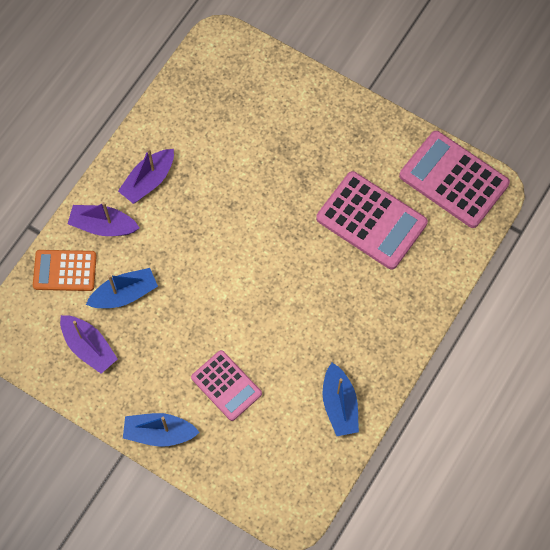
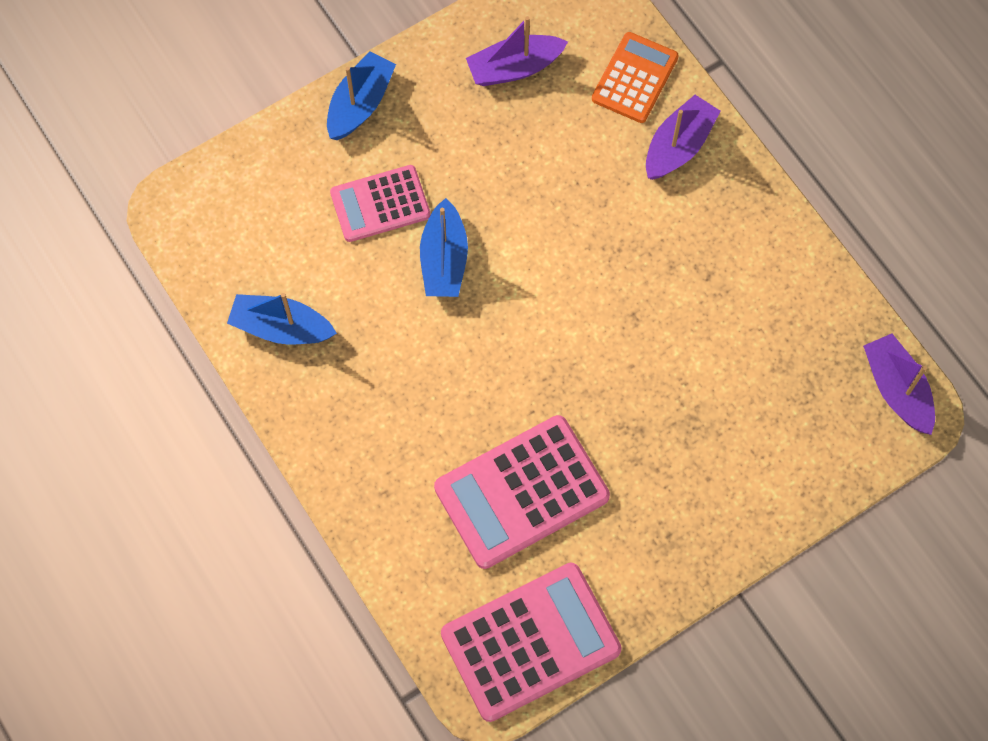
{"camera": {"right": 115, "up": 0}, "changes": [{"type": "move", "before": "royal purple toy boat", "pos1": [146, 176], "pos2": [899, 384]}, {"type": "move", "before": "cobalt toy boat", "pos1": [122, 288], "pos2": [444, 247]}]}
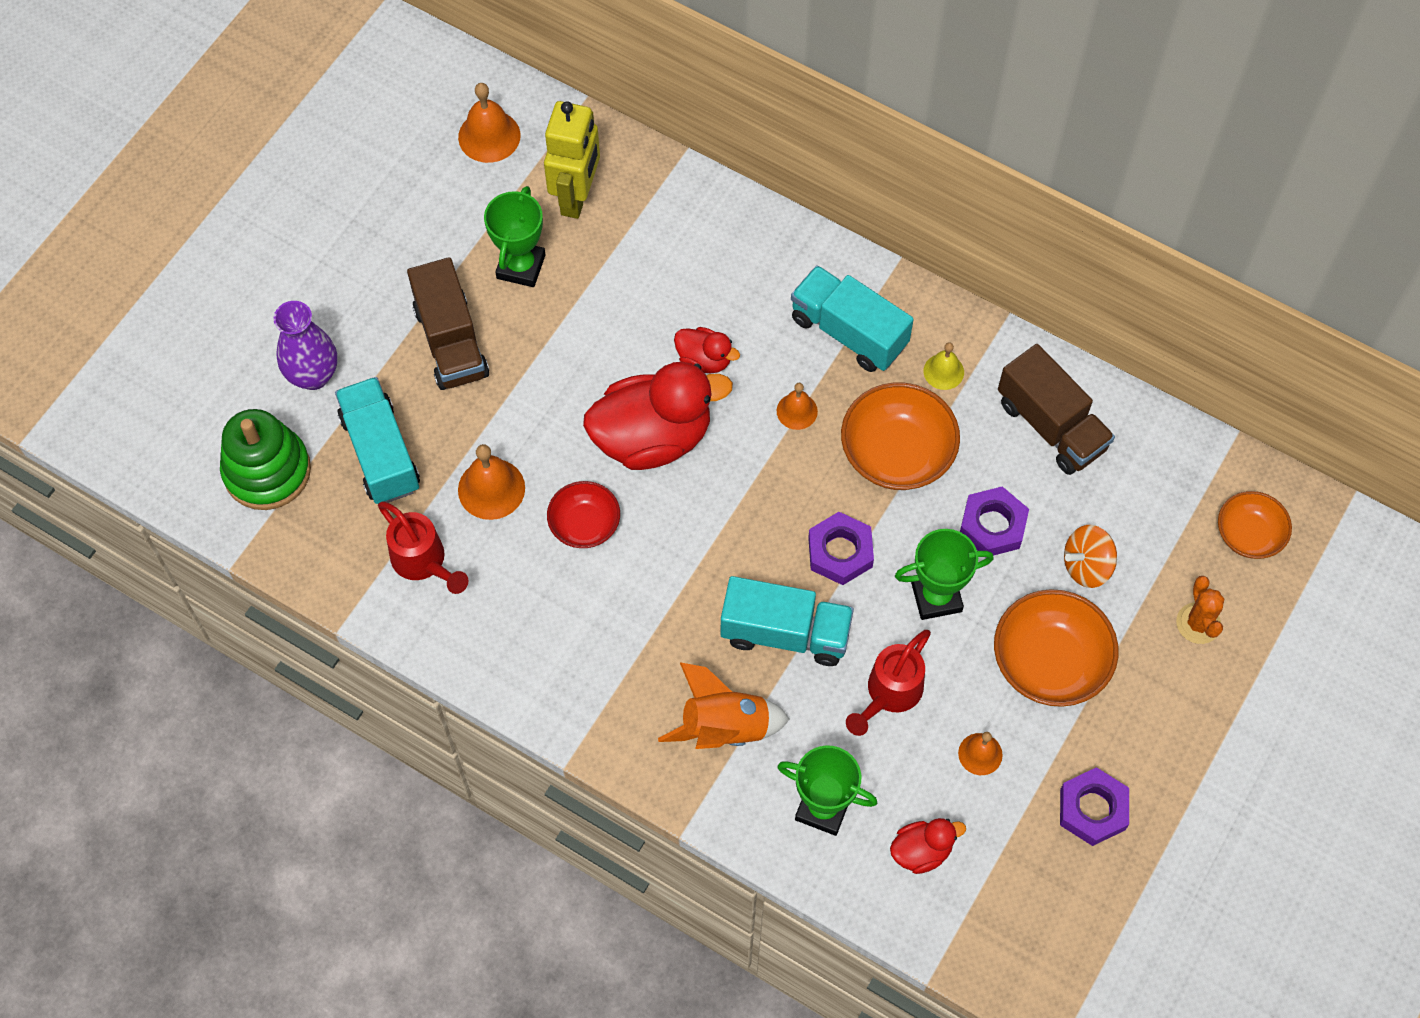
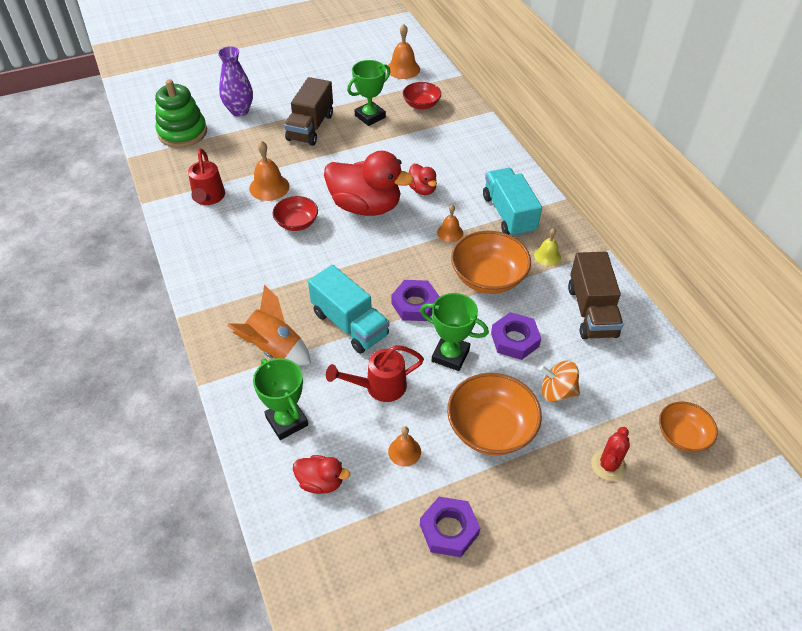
{"camera": {"right": 35, "up": -15}, "changes": [{"type": "replace", "before": "yellow robot", "after": "crimson deep dish", "pos1": [572, 160], "pos2": [422, 96]}, {"type": "delete", "before": "teal truck", "pos1": [377, 440]}, {"type": "recolor", "before": "bright orange cactus", "after": "crimson cactus", "pos1": [1200, 610], "pos2": [610, 454]}]}
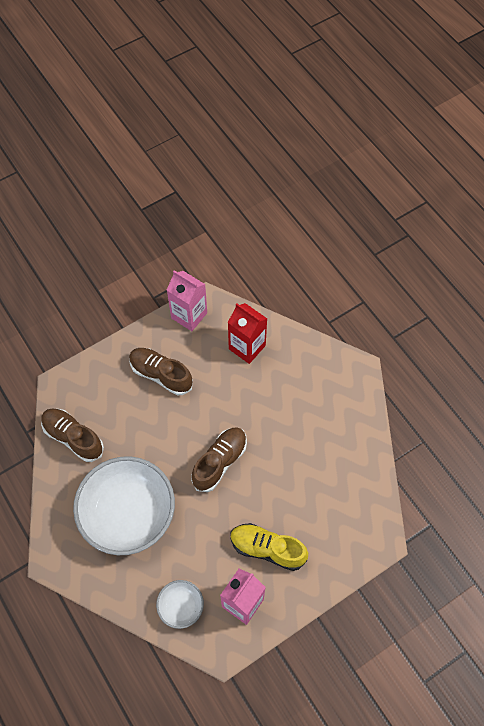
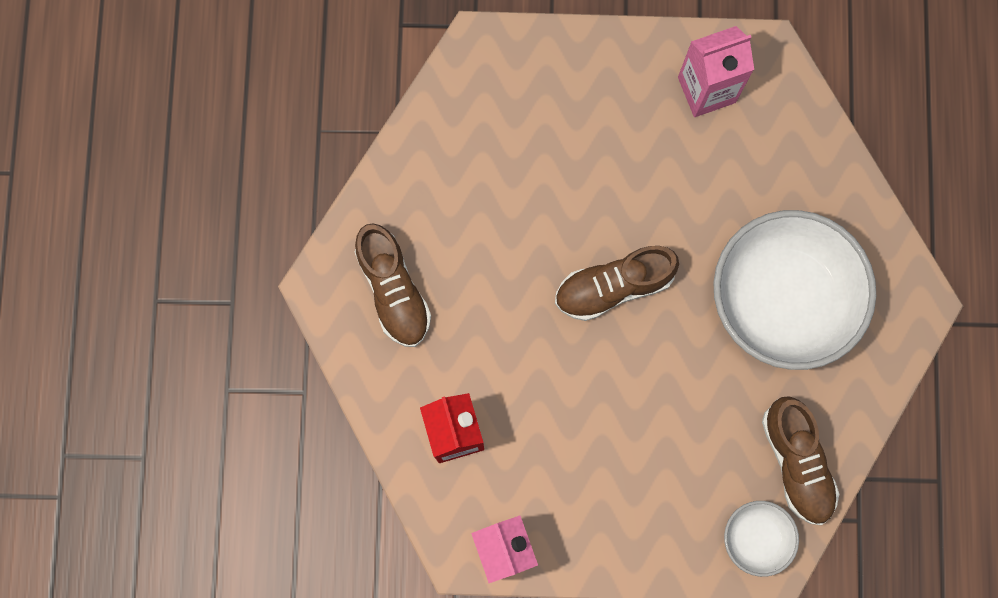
{"camera": {"right": -145, "up": 15}, "changes": [{"type": "move", "before": "brown lace-up shoe", "pos1": [161, 371], "pos2": [393, 285]}, {"type": "delete", "before": "yellow lace-up shoe", "pos1": [269, 547]}, {"type": "move", "before": "snow-white deep dish", "pos1": [180, 604], "pos2": [761, 539]}]}
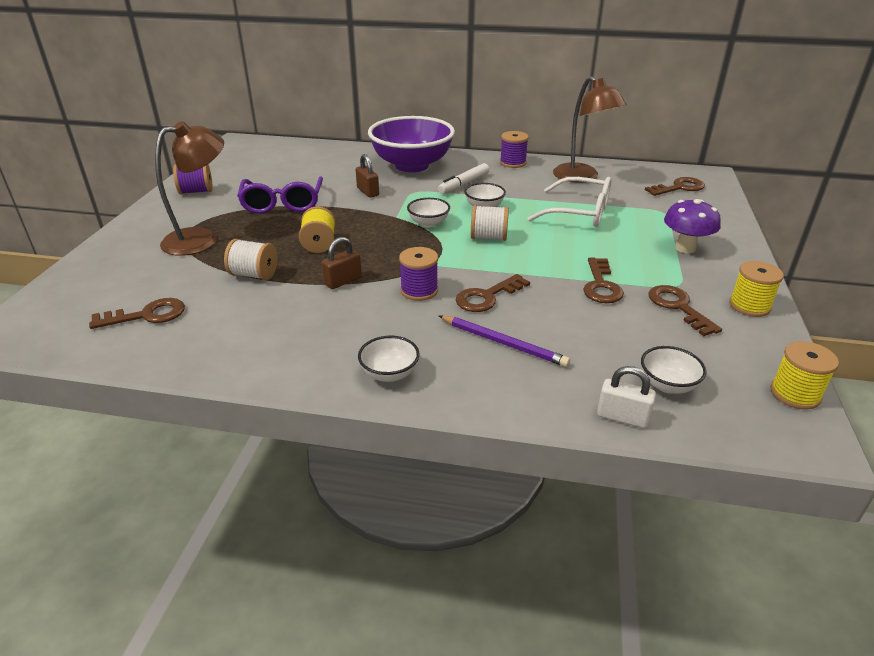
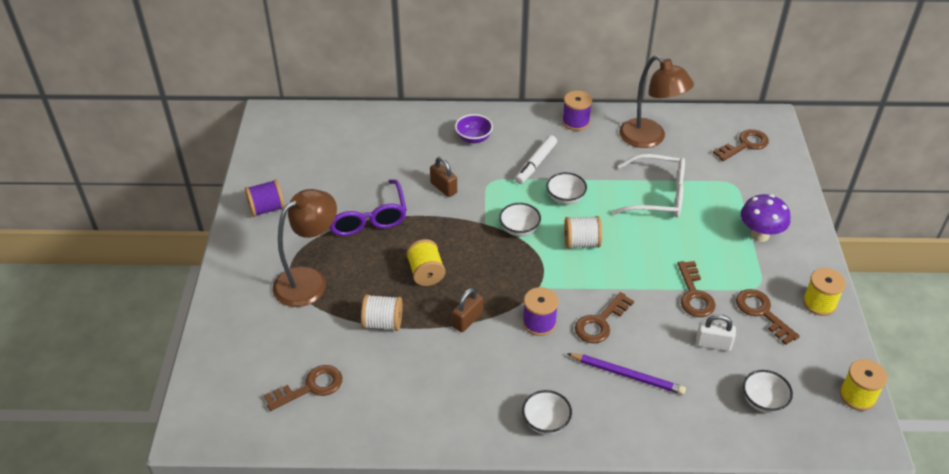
{"camera": {"right": -10, "up": 10}, "changes": [{"type": "resize", "before": "royal purple deep dish", "pos1": [411, 144], "pos2": [474, 129], "scale": 0.43}, {"type": "move", "before": "snow-white small lock", "pos1": [626, 397], "pos2": [716, 332]}]}
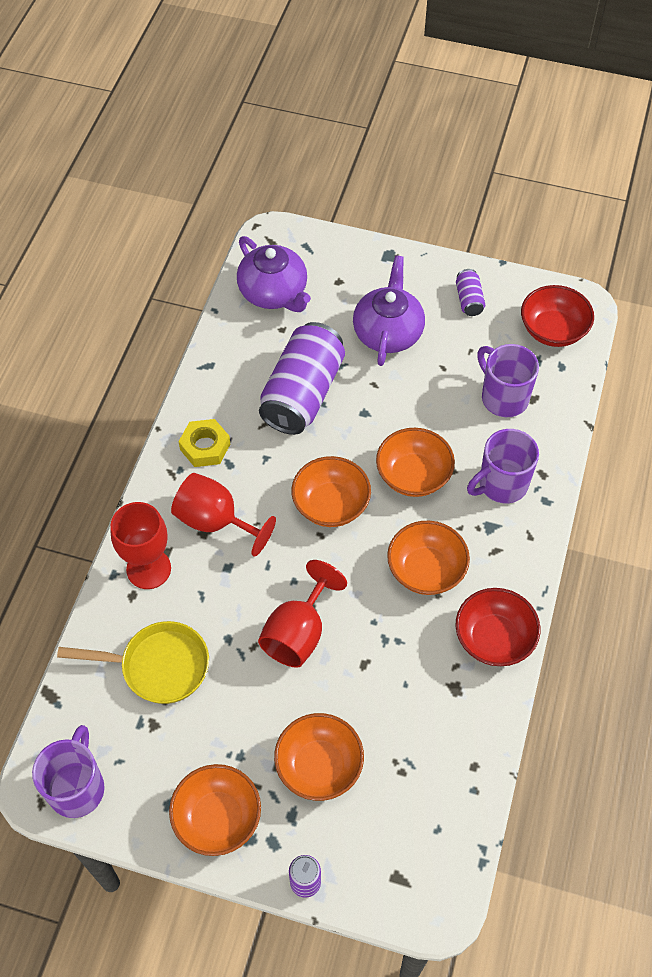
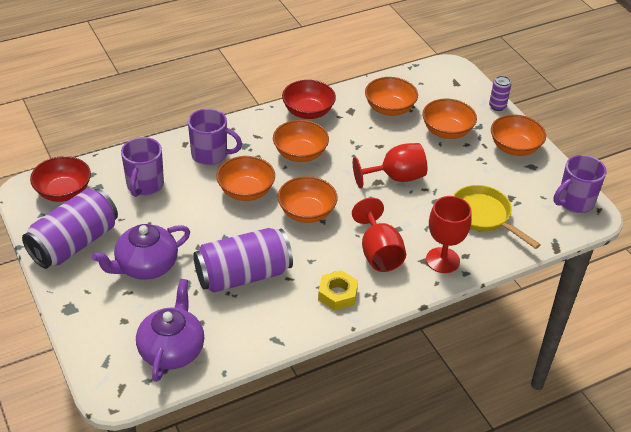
{"camera": {"right": -135, "up": -15}, "changes": [{"type": "resize", "before": "royal purple tin", "pos1": [470, 292], "pos2": [70, 228], "scale": 2.27}, {"type": "insert", "after": "bright orange deep dish", "pos2": [391, 96]}]}
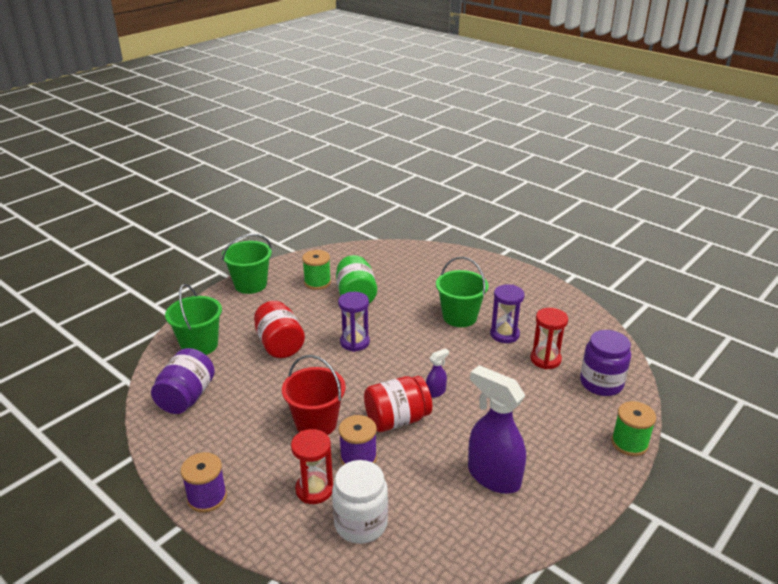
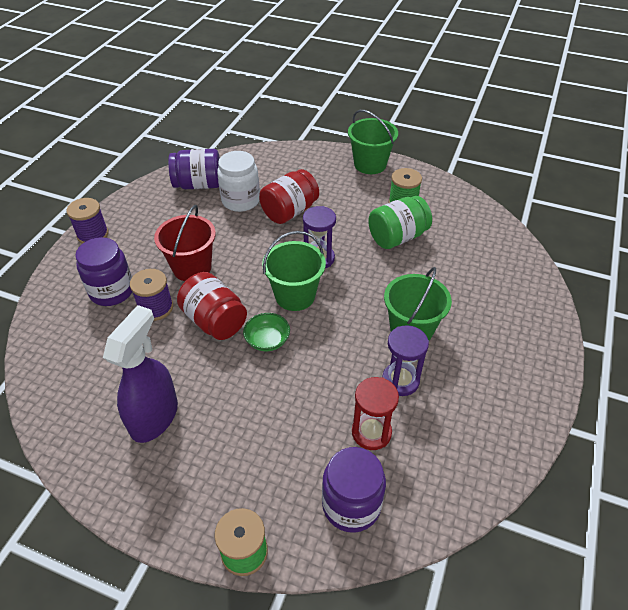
{"camera": {"right": 70, "up": 15}, "changes": [{"type": "move", "before": "leaf-green sand bucket", "pos1": [193, 319], "pos2": [294, 271]}, {"type": "replace", "before": "royal purple spray cleaner", "after": "leaf-green deep dish", "pos1": [437, 373], "pos2": [266, 332]}, {"type": "replace", "before": "crimson sandglass", "after": "royal purple jar", "pos1": [312, 466], "pos2": [103, 271]}, {"type": "move", "before": "snow-white jar", "pos1": [360, 502], "pos2": [238, 181]}]}
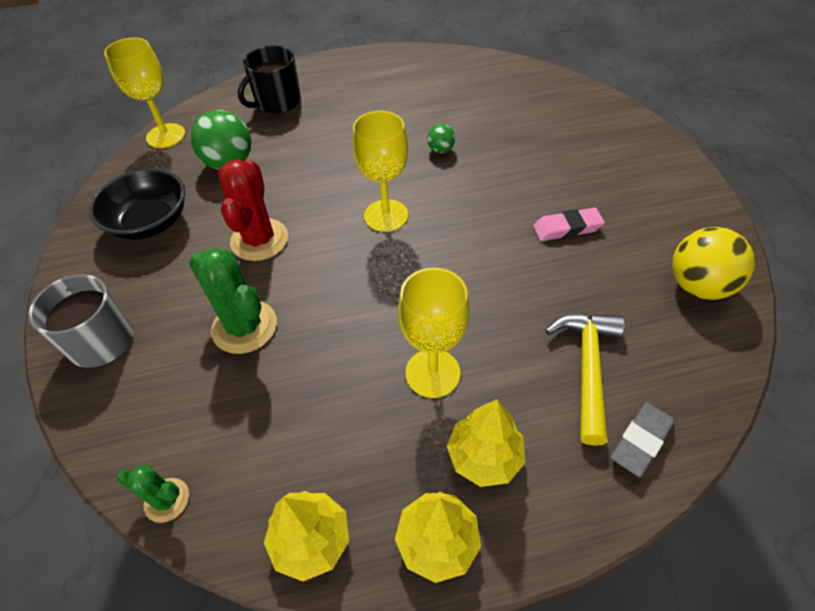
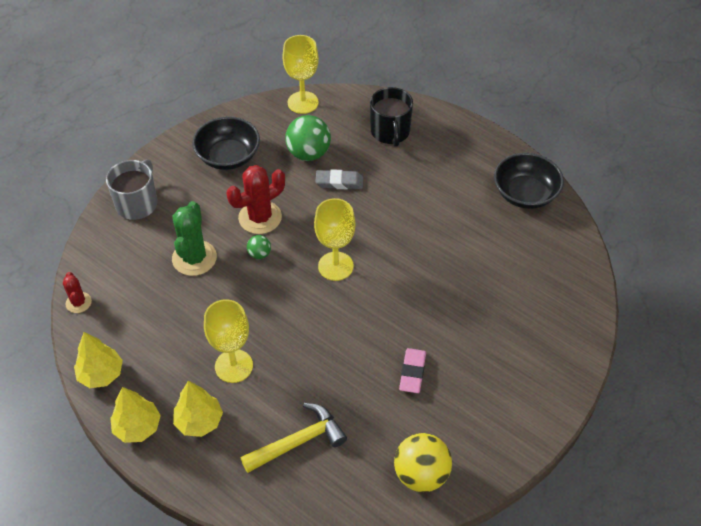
{"camera": {"right": 50, "up": 0}, "changes": [{"type": "rotate", "before": "jet-black tea mug", "pos1": [269, 79], "pos2": [391, 117], "turn": -105}, {"type": "move", "before": "leaf-green ball", "pos1": [441, 138], "pos2": [259, 247]}, {"type": "rotate", "before": "rosy pencil eraser", "pos1": [569, 224], "pos2": [412, 370], "turn": 60}, {"type": "move", "before": "grey pencil eraser", "pos1": [642, 439], "pos2": [339, 179]}, {"type": "recolor", "before": "leaf-green cactus", "after": "crimson cactus", "pos1": [153, 494], "pos2": [77, 292]}, {"type": "insert", "after": "jet-black deep dish", "pos2": [529, 181]}]}
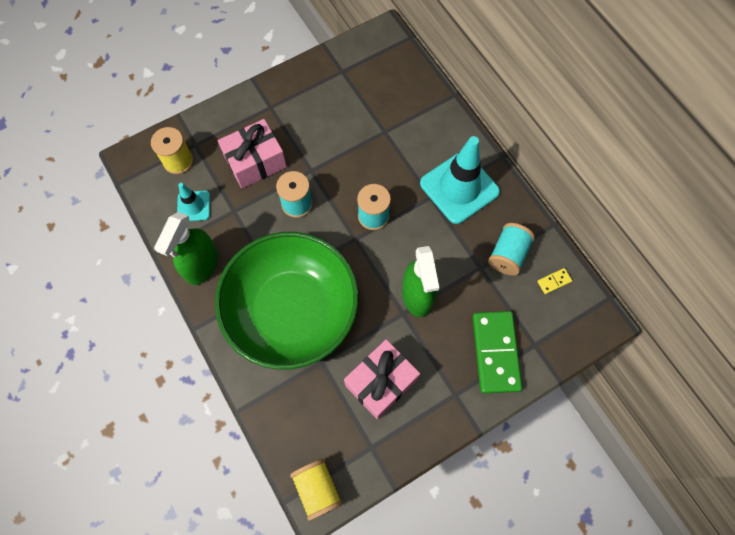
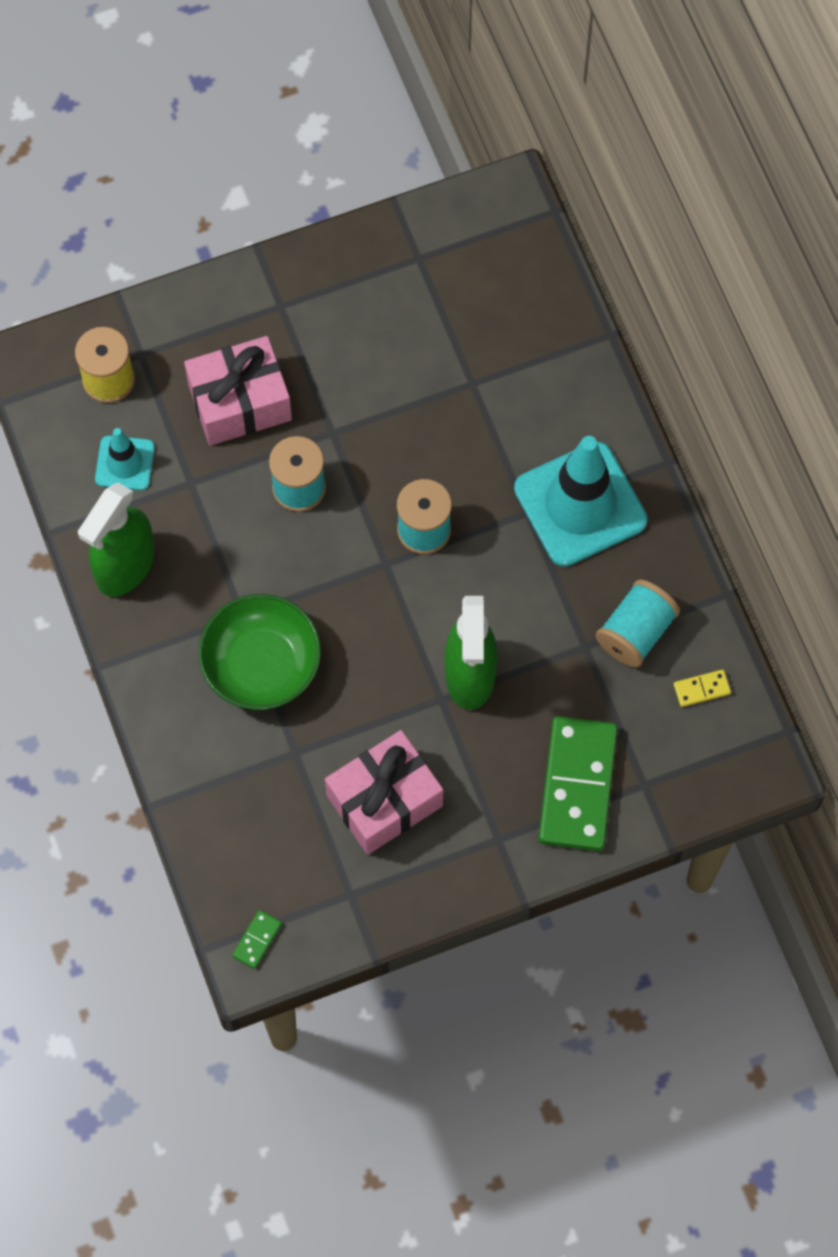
{"camera": {"right": 10, "up": 0}, "changes": [{"type": "resize", "before": "leaf-green deep dish", "pos1": [287, 301], "pos2": [260, 652], "scale": 0.55}, {"type": "replace", "before": "yellow spool", "after": "leaf-green domino tile", "pos1": [316, 490], "pos2": [257, 939]}]}
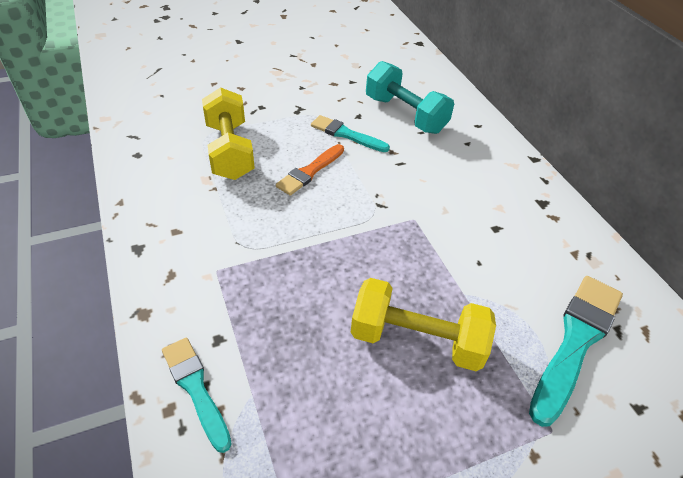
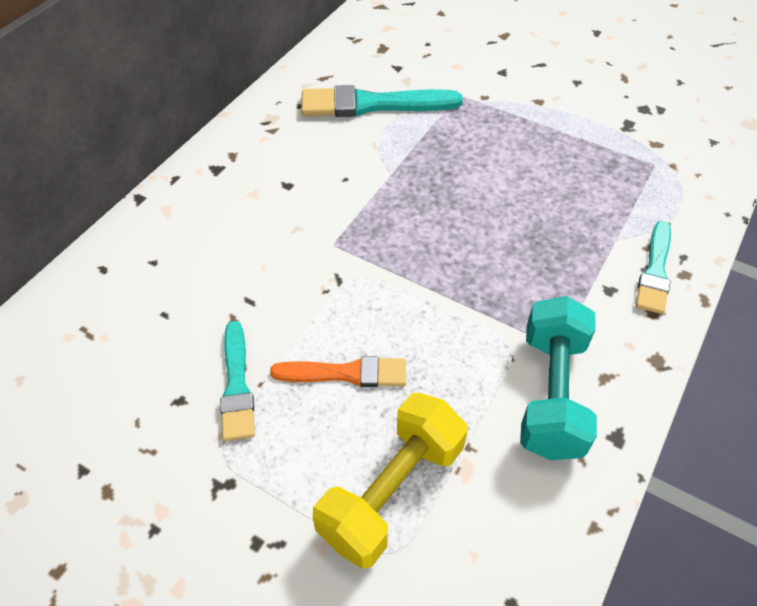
{"camera": {"right": -125, "up": 5}, "changes": [{"type": "move", "before": "teal dumbbell", "pos1": [410, 97], "pos2": [558, 378]}, {"type": "delete", "before": "yellow dumbbell", "pos1": [423, 324]}]}
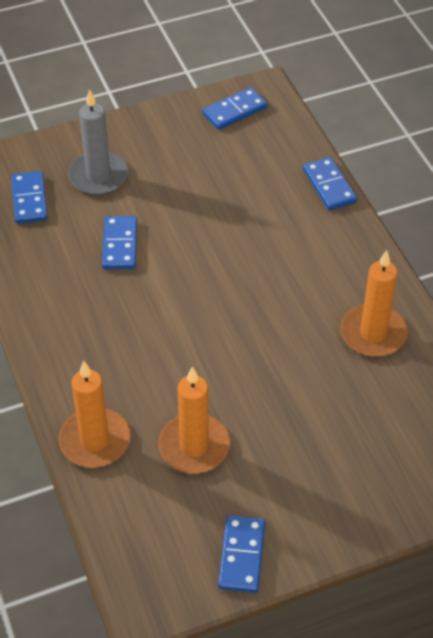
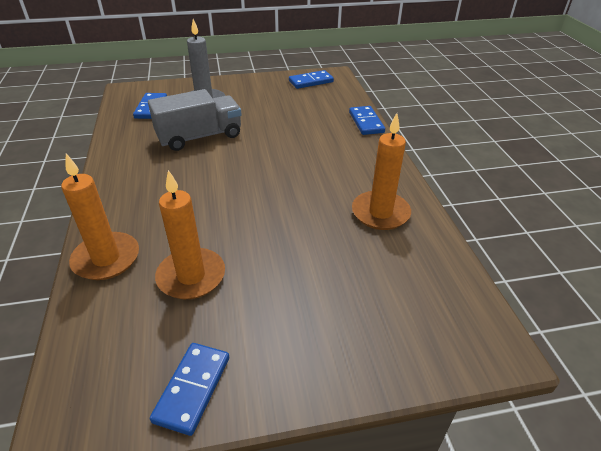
{"camera": {"right": 10, "up": -10}, "changes": [{"type": "replace", "before": "cobalt domino tile", "after": "grey truck", "pos1": [119, 242], "pos2": [194, 120]}]}
